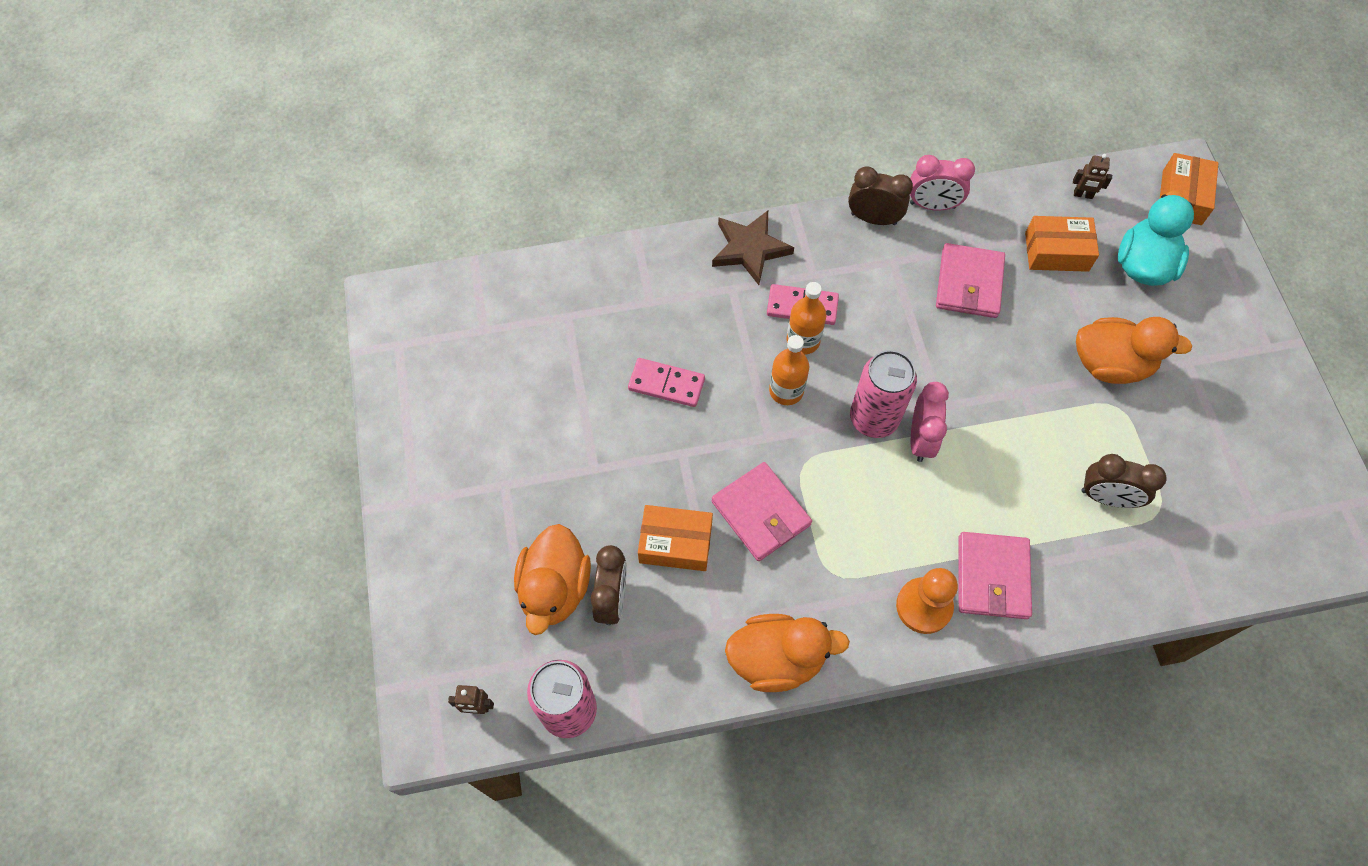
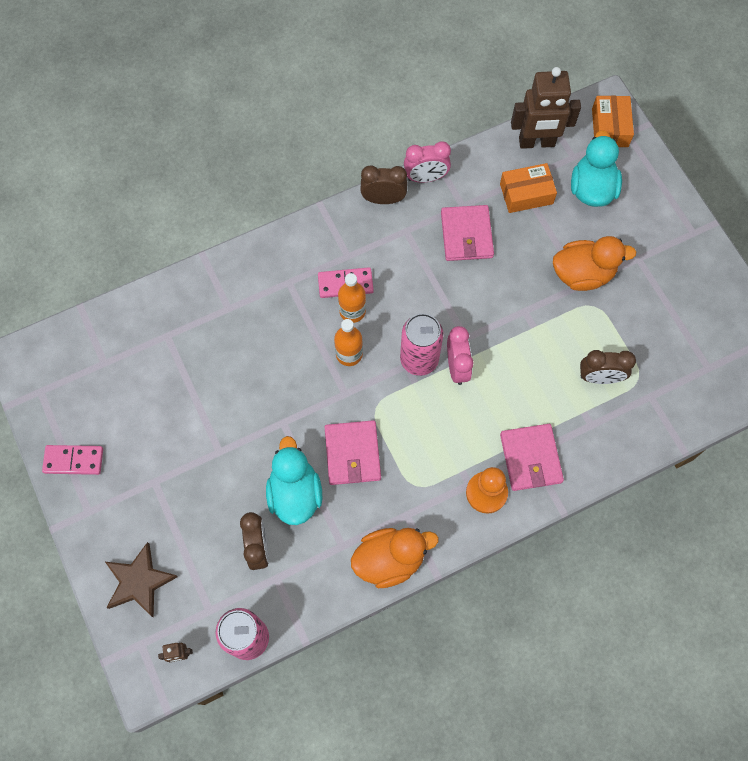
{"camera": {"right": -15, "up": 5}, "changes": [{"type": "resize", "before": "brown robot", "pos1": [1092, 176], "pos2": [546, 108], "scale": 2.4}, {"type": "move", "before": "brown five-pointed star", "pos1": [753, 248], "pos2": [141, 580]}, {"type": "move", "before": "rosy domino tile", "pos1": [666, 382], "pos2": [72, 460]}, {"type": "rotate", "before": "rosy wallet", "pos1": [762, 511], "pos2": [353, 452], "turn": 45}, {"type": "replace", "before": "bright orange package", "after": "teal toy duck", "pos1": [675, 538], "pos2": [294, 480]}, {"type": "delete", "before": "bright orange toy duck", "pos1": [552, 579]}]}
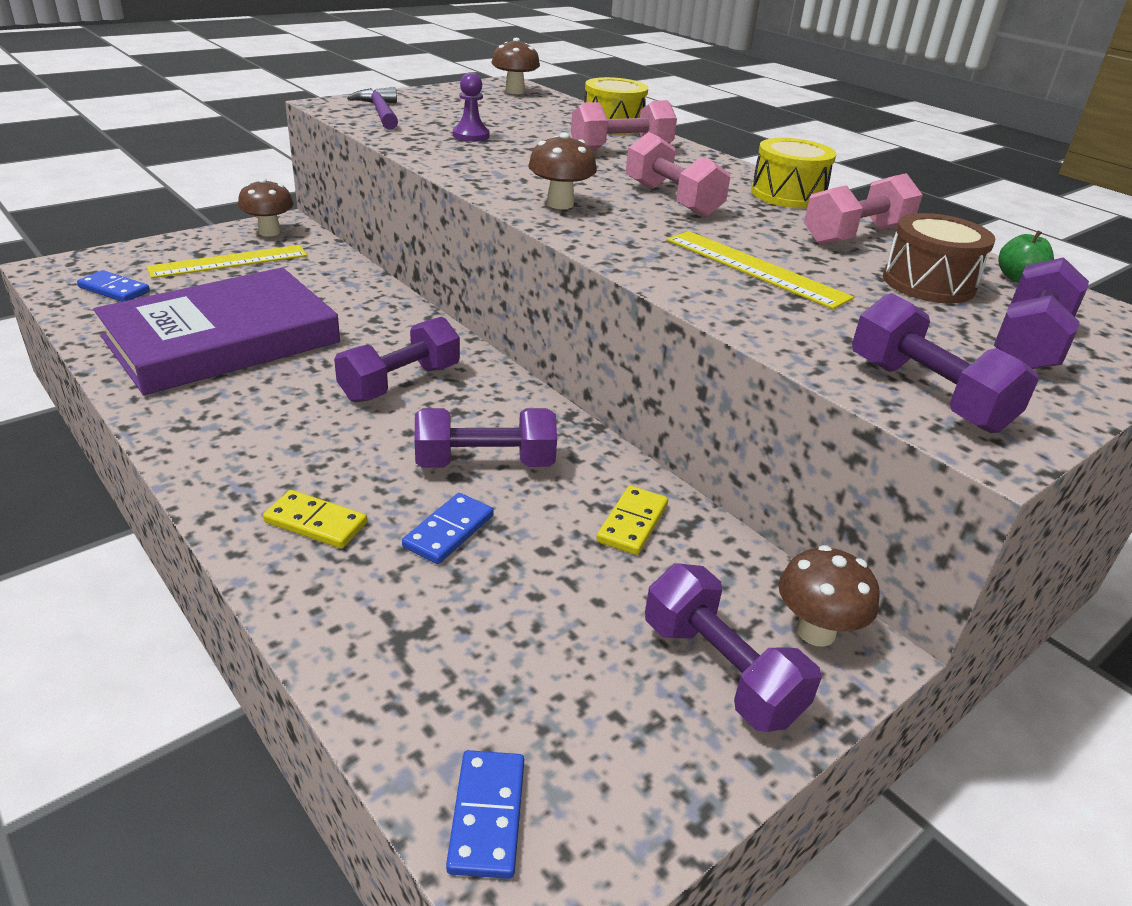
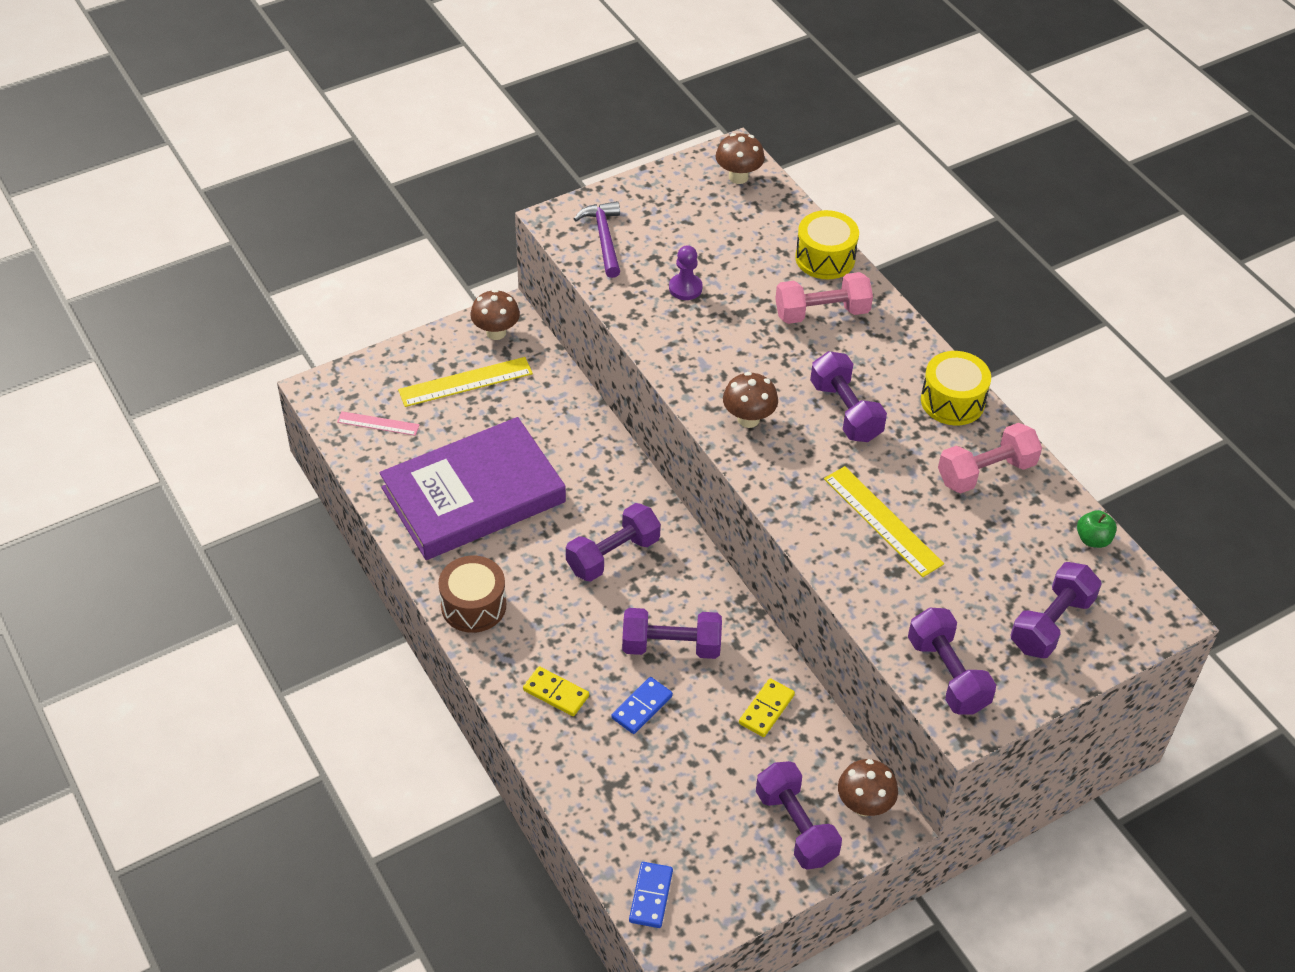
{"camera": {"right": 10, "up": 15}, "changes": [{"type": "recolor", "before": "rosy dumbbell", "after": "royal purple dumbbell", "pos1": [678, 174], "pos2": [848, 396]}, {"type": "move", "before": "brown drum", "pos1": [939, 258], "pos2": [472, 594]}, {"type": "replace", "before": "cobalt domino tile", "after": "rosy ruler", "pos1": [113, 286], "pos2": [378, 423]}]}
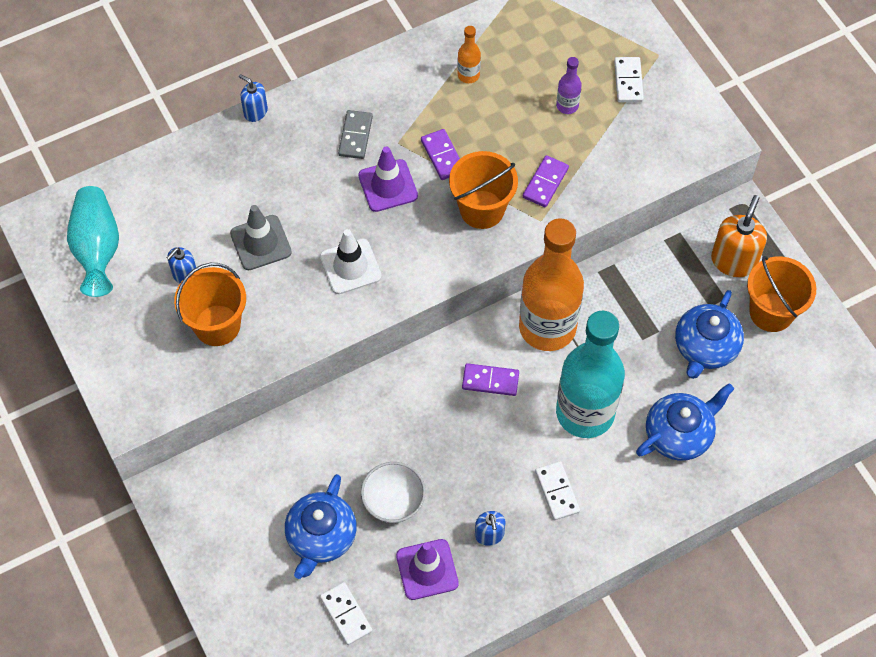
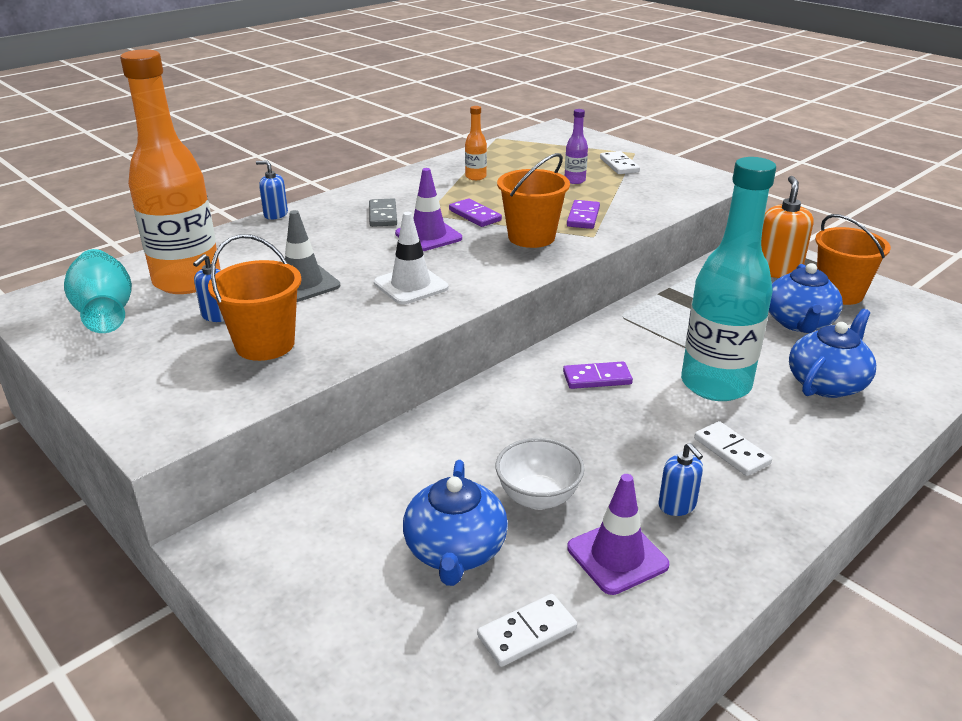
{"camera": {"right": -15, "up": -30}, "changes": [{"type": "move", "before": "bright orange flask", "pos1": [551, 284], "pos2": [170, 171]}, {"type": "rotate", "before": "snow-white domino tile", "pos1": [346, 613], "pos2": [527, 630], "turn": -75}]}
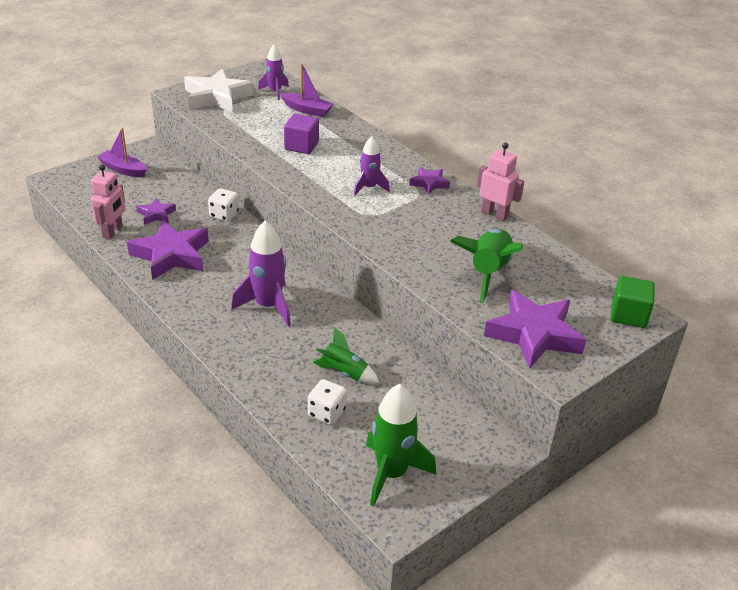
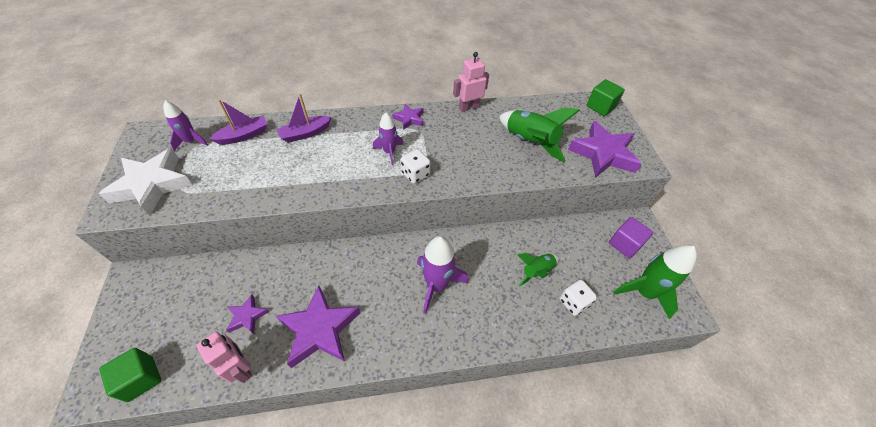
{"camera": {"right": -60, "up": 15}, "changes": [{"type": "move", "before": "royal purple block", "pos1": [301, 134], "pos2": [631, 238]}, {"type": "move", "before": "royal purple toy boat", "pos1": [122, 152], "pos2": [304, 118]}, {"type": "move", "before": "snow-white game die", "pos1": [223, 205], "pos2": [415, 166]}, {"type": "insert", "after": "leaf-green block", "pos2": [130, 375]}]}
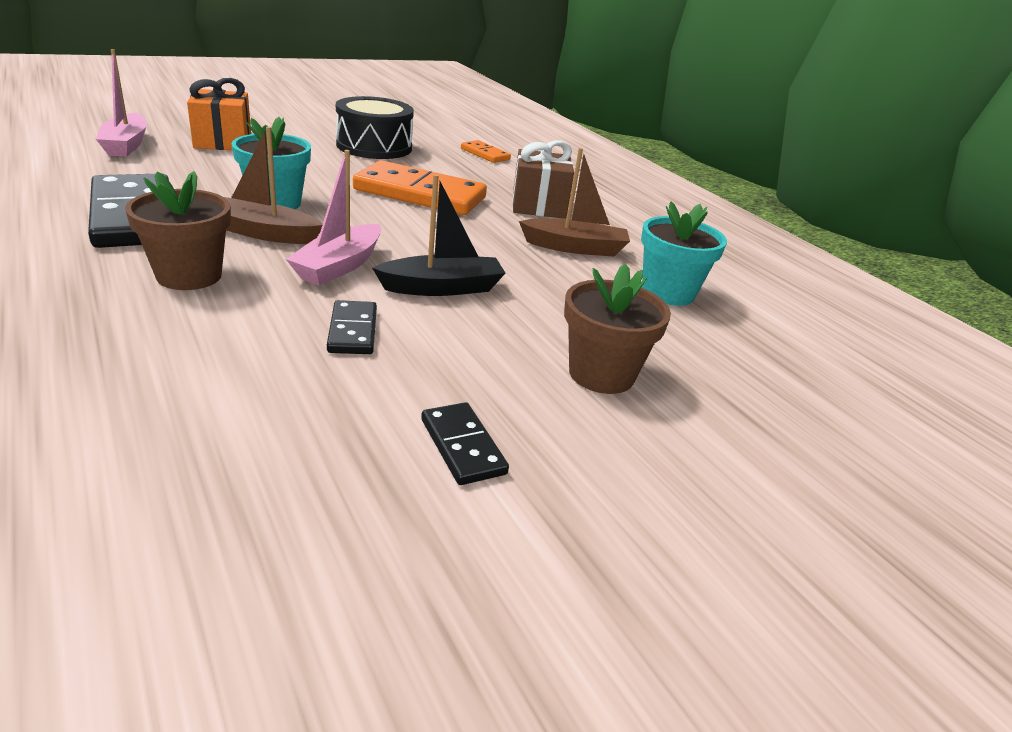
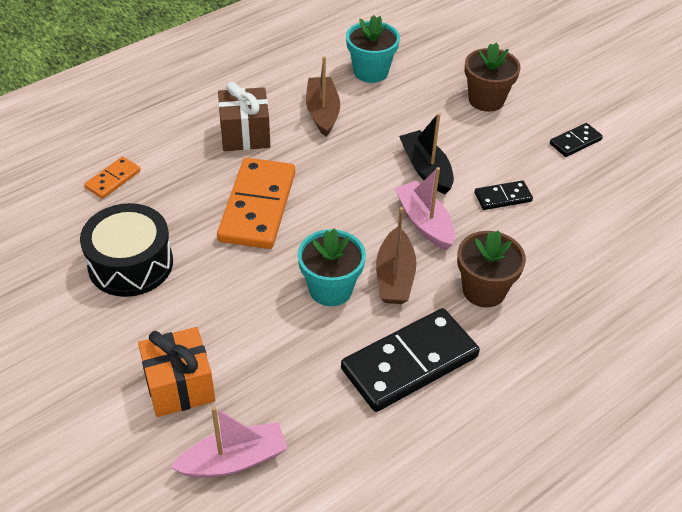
{"camera": {"right": -95, "up": 15}, "changes": [{"type": "rotate", "before": "rosy toy boat", "pos1": [333, 218], "pos2": [425, 208], "turn": -135}]}
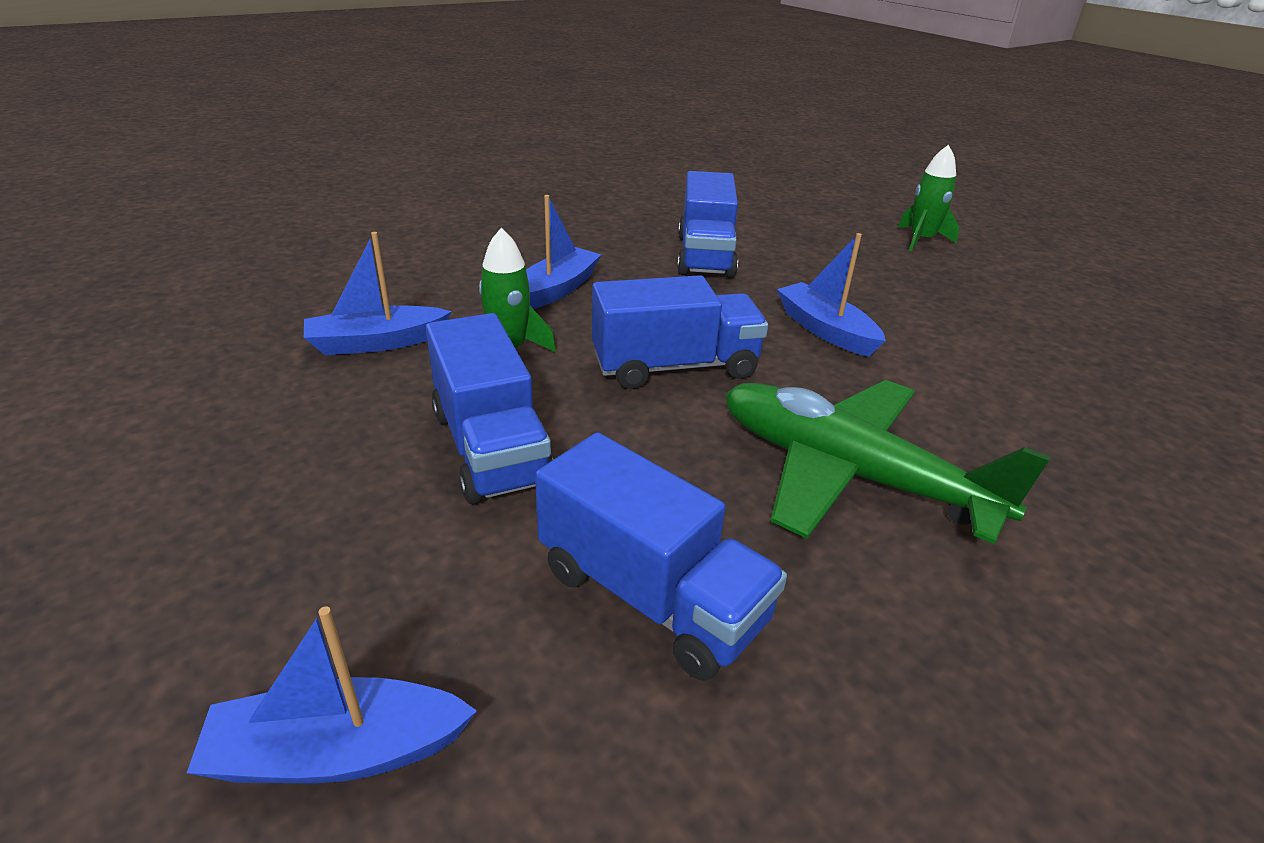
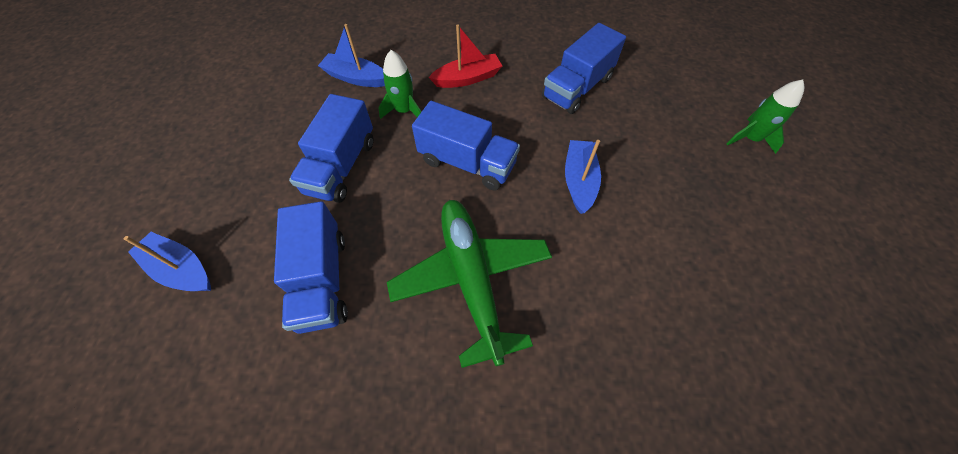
{"camera": {"right": 40, "up": 25}, "changes": [{"type": "recolor", "before": "cobalt toy boat", "after": "crimson toy boat", "pos1": [564, 252], "pos2": [465, 56]}]}
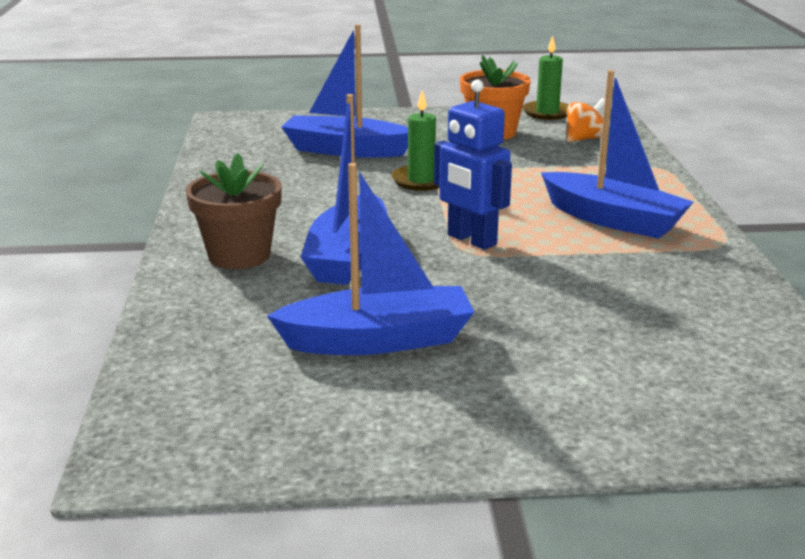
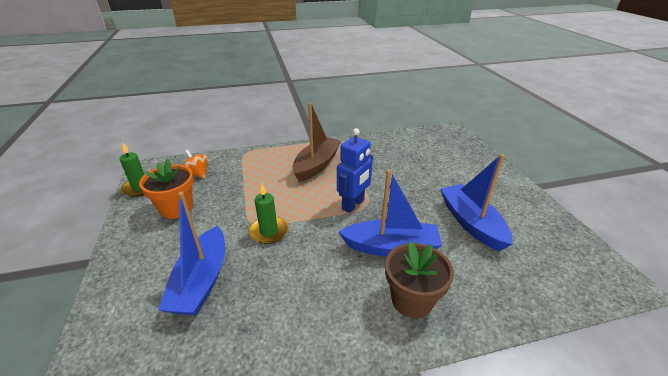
{"camera": {"right": -100, "up": 10}, "changes": [{"type": "recolor", "before": "cobalt toy boat", "after": "brown toy boat", "pos1": [617, 154], "pos2": [316, 142]}]}
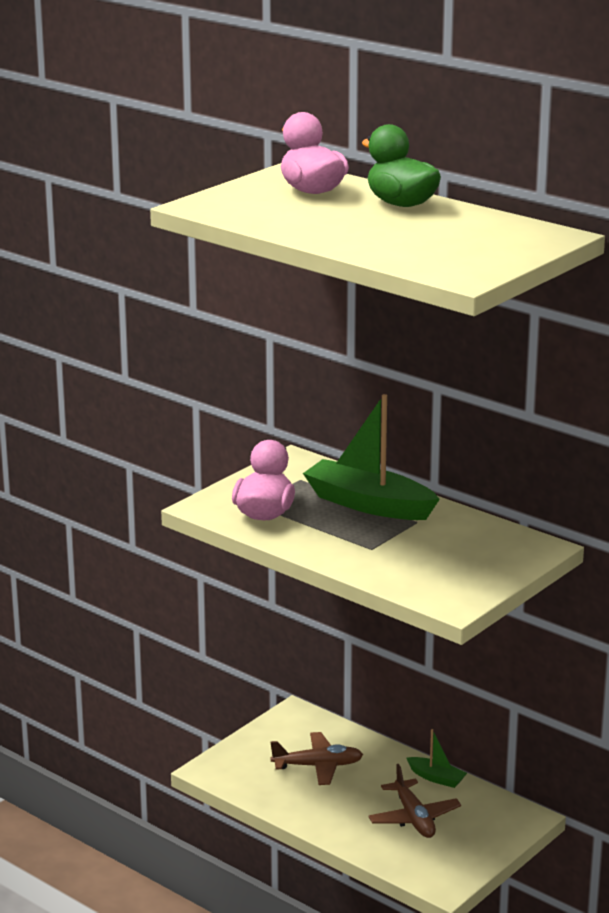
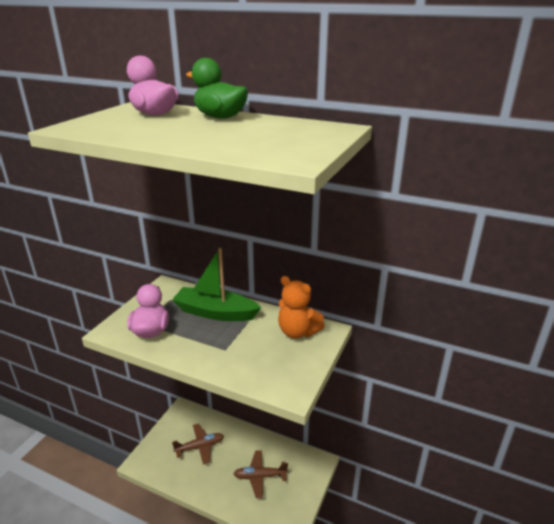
{"camera": {"right": -15, "up": 5}, "changes": [{"type": "delete", "before": "leaf-green toy boat", "pos1": [437, 758]}, {"type": "rotate", "before": "brown plane", "pos1": [414, 801], "pos2": [261, 474], "turn": 120}, {"type": "insert", "after": "bright orange teddy bear", "pos2": [301, 307]}]}
